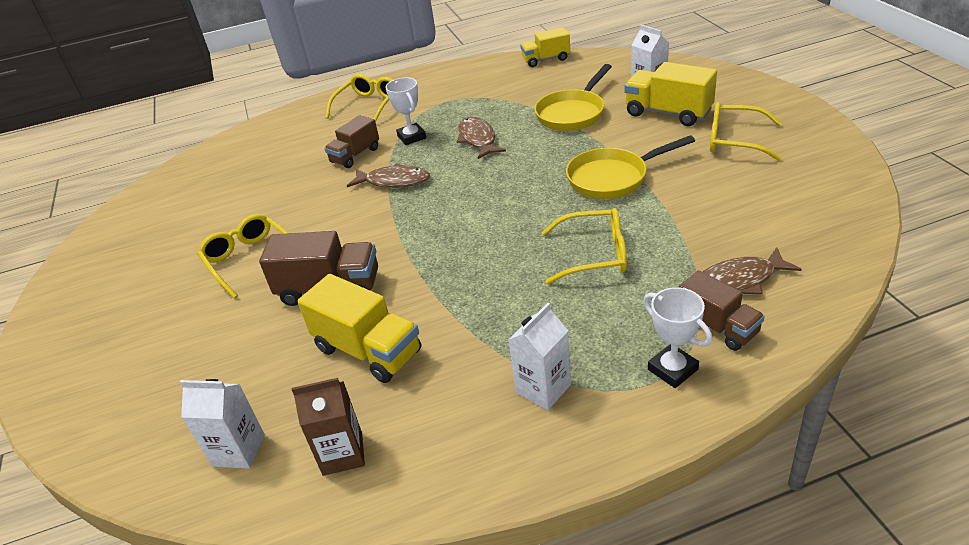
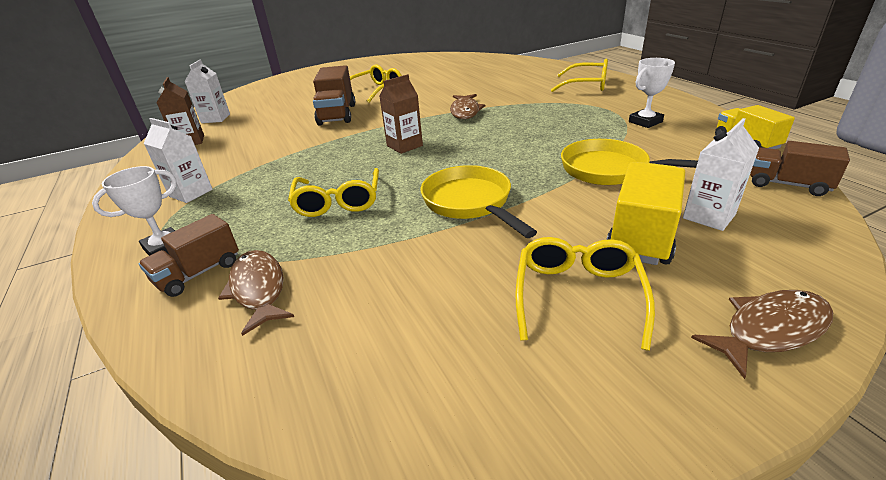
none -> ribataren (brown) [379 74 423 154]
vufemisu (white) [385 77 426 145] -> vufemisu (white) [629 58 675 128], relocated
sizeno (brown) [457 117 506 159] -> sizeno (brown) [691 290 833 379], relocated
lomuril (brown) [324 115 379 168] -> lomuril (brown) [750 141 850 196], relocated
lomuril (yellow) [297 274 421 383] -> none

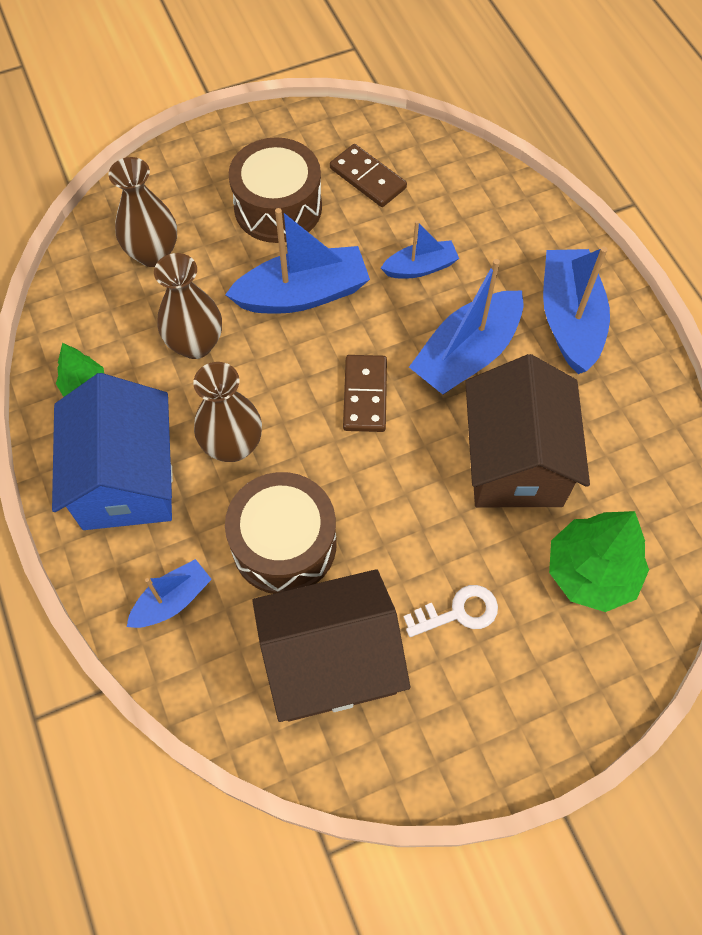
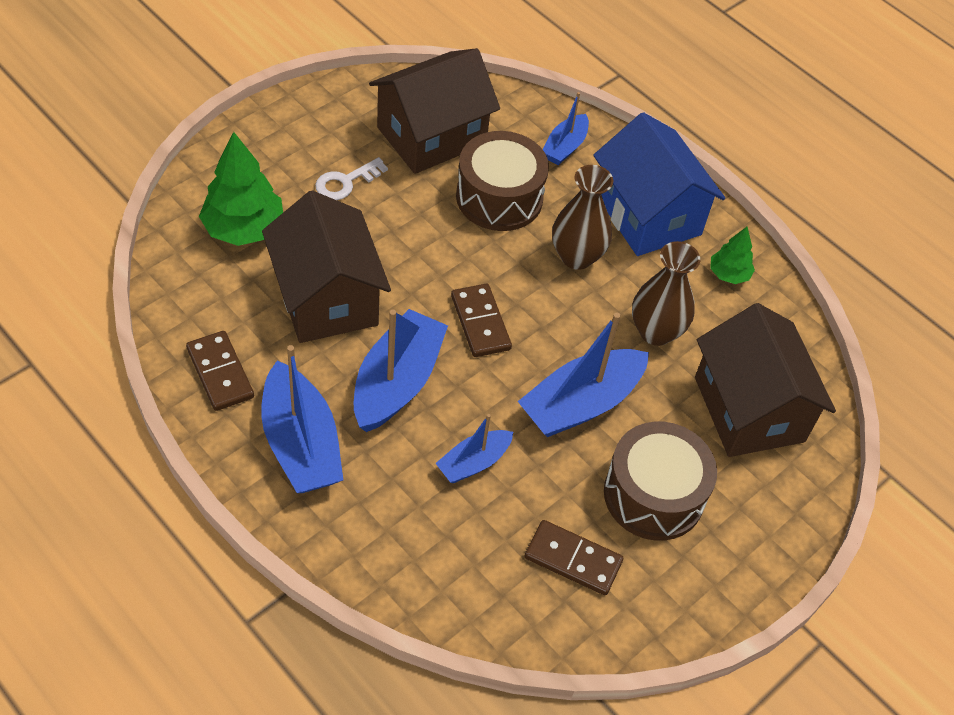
none -> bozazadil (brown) [186 331 254 411]
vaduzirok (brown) [108 157 177 267] -> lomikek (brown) [695 303 836 457]

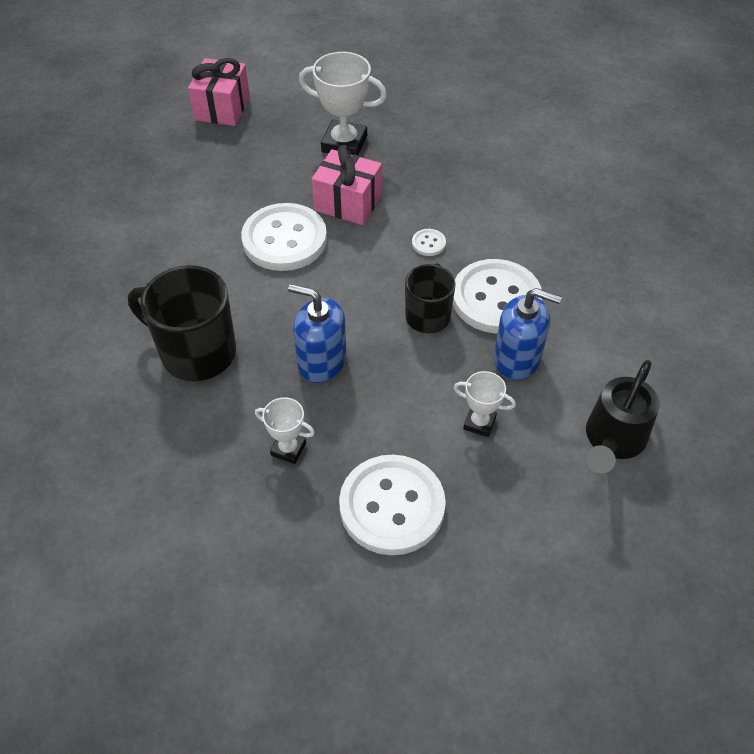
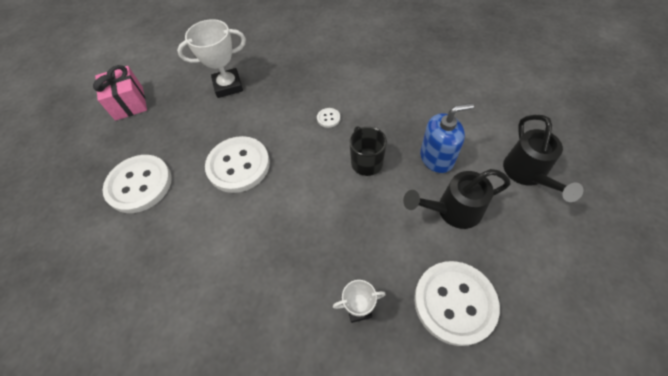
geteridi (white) [453 259 542 334] -> geteridi (white) [103 155 172 213], relocated
vufemisu (white) [453 371 516 437] -> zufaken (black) [403 169 511 229]
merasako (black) [128 265 236 381] -> none
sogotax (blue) [288 284 347 383] -> none
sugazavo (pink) [312 145 382 225] -> none

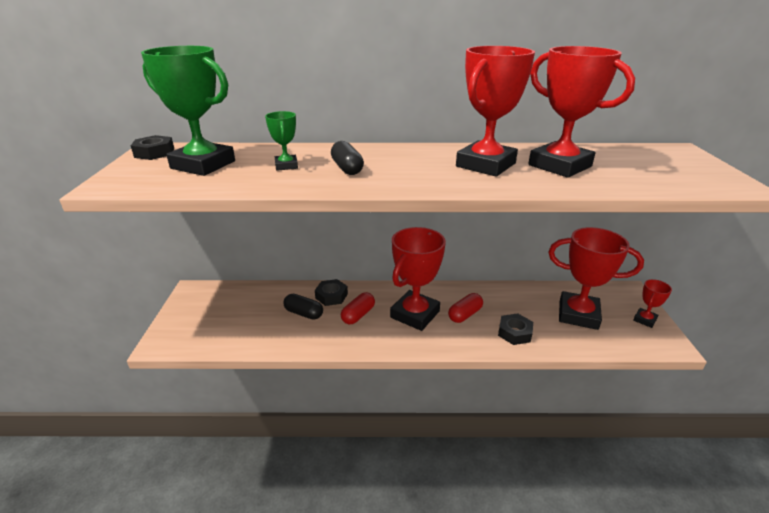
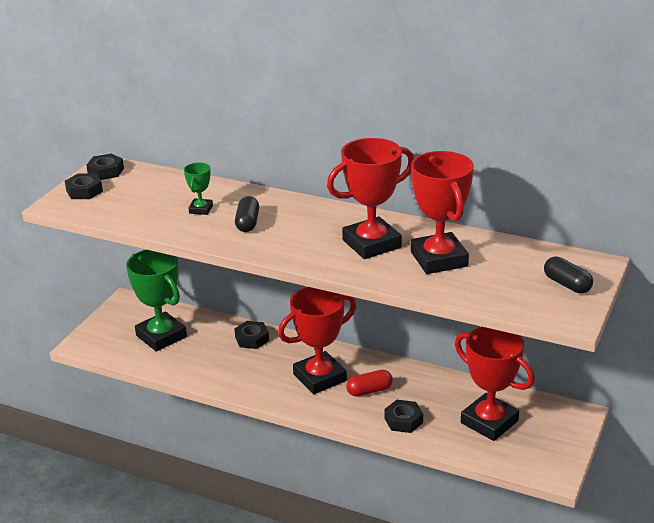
none -> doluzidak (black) [65 173 103 199]
vufemisu (green) [141 46 235 176] -> vufemisu (green) [126 250 187 352], relocated
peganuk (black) [283 294 323 320] -> peganuk (black) [544 256 593 293], relocated
peganuk (red) [341 292 375 324] -> none
vufemisu (red) [633 279 672 328] -> none

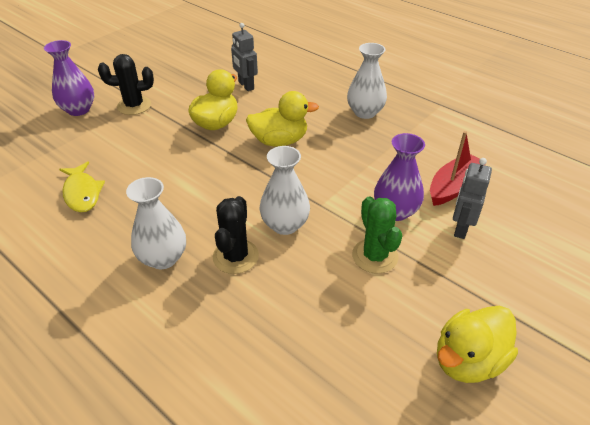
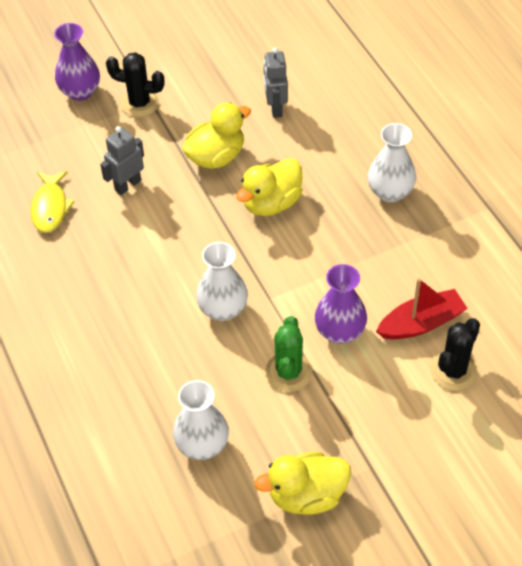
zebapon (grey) [453 158 492 239] -> zebapon (grey) [100 126 144 195], relocated
vaduzirok (white) [126 177 186 269] -> vaduzirok (white) [173 380 229 460], relocated
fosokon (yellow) [246 91 319 146] -> fosokon (yellow) [236 158 303 216], 120 degrees clockwise
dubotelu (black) [213 196 259 274] -> dubotelu (black) [430 318 480 391], relocated

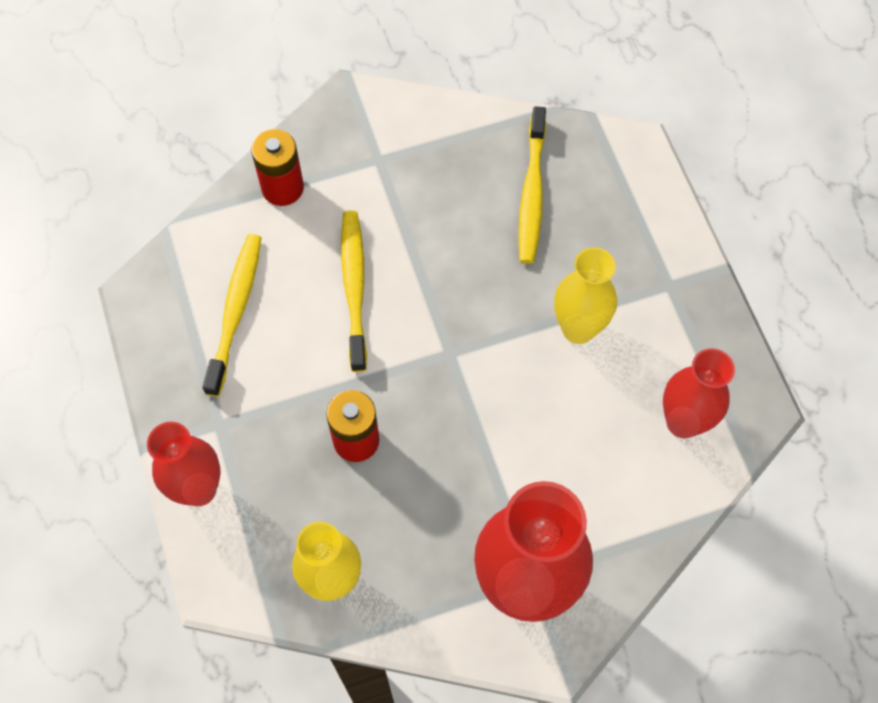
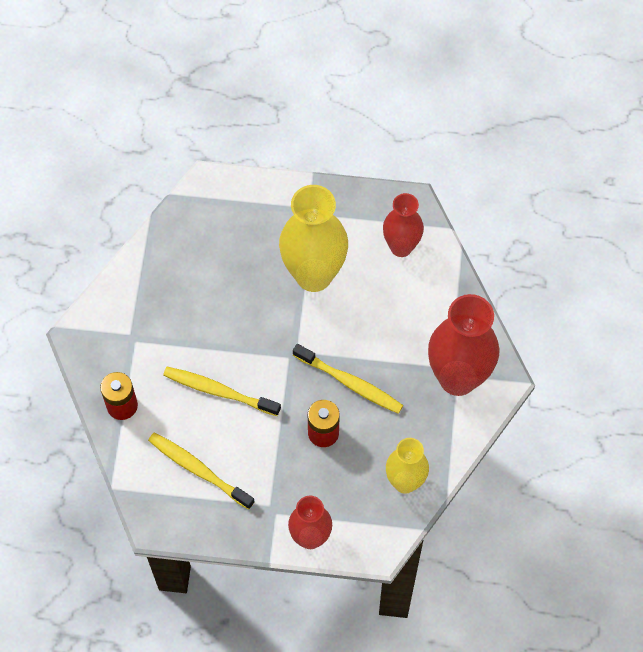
vaduzirok (yellow) [554 247 617 344] -> vaduzirok (yellow) [279 185 348 292], x1.65
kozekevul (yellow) [519 106 546 264] -> kozekevul (yellow) [293 344 403 414], relocated

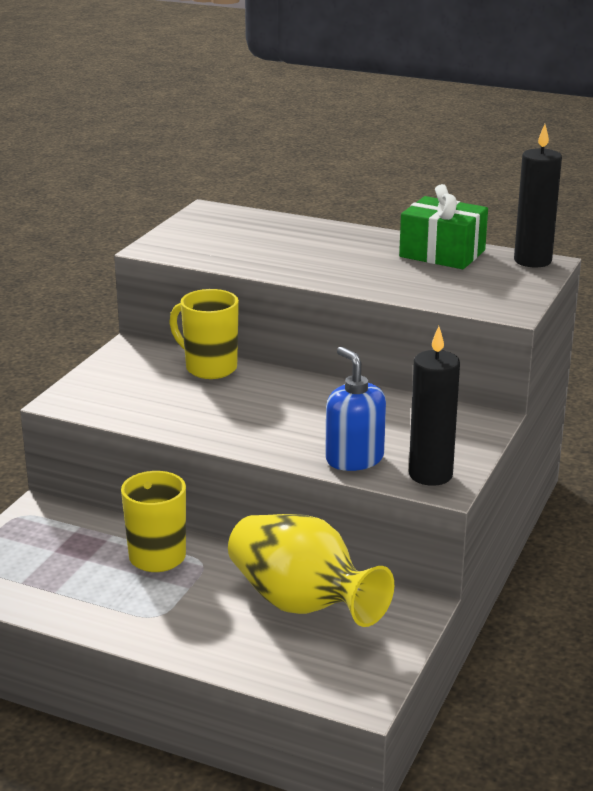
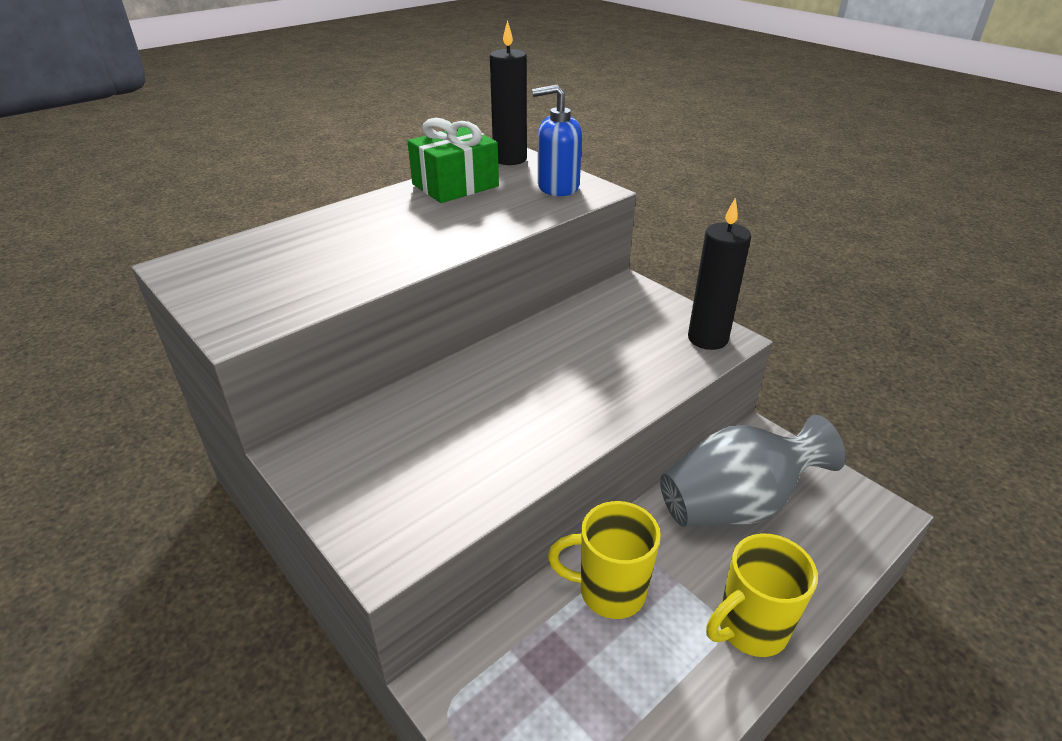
sogotax (blue) [325 347 386 471] -> sogotax (blue) [532 85 582 196], relocated
vaduzirok (yellow) [228 514 394 627] -> vaduzirok (grey) [660 415 846 527]
merasako (yellow) [169 289 239 379] -> merasako (yellow) [706 533 818 657], relocated

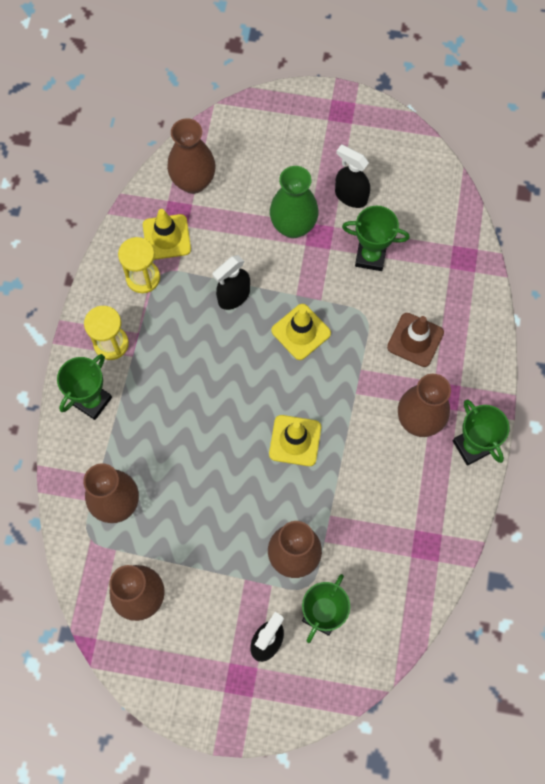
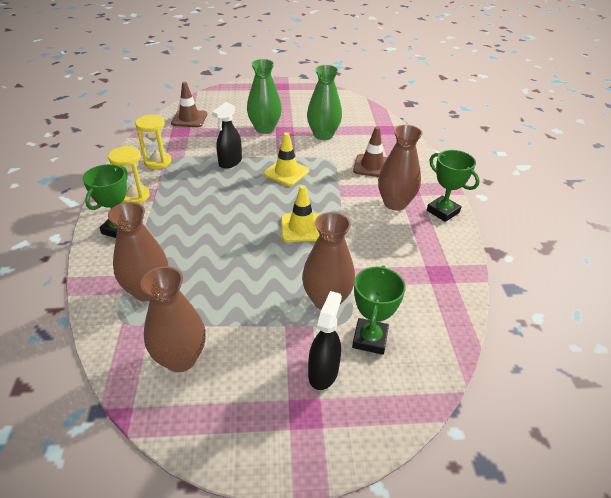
vaduzirok (brown) [167 118 216 194] -> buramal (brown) [171 82 207 127]
vufemisu (green) [342 206 410 271] -> vaduzirok (green) [307 65 342 140]
buramal (yellow) [143 209 191 260] -> none
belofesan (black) [335 144 370 208] -> none

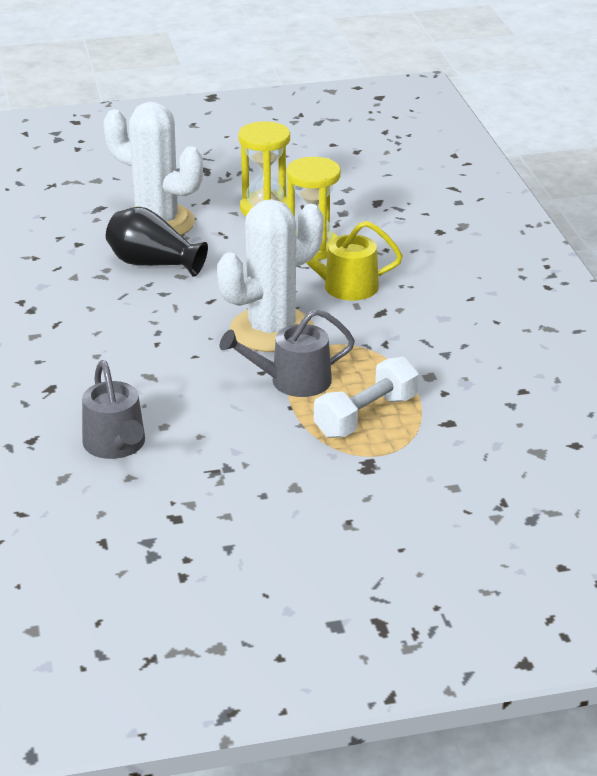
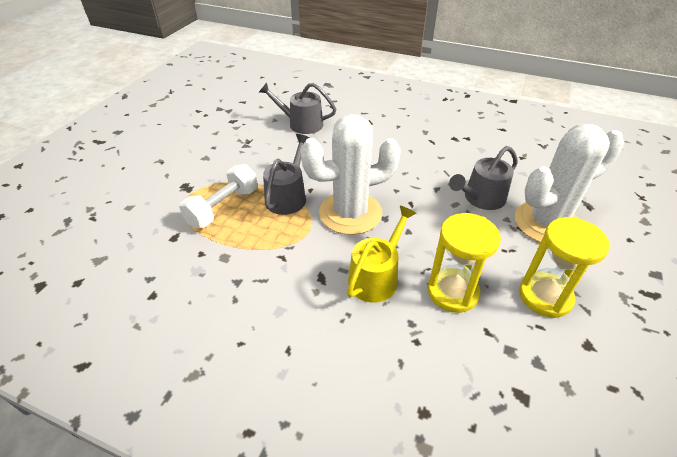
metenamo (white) [314 357 419 438] -> metenamo (white) [179 164 258 228], 45 degrees clockwise
dubotelu (white) [217 199 324 352] -> dubotelu (white) [300 114 401 235], 75 degrees clockwise
vaduzirok (black) [106 207 208 277] -> zufaken (grey) [449 146 518 210]

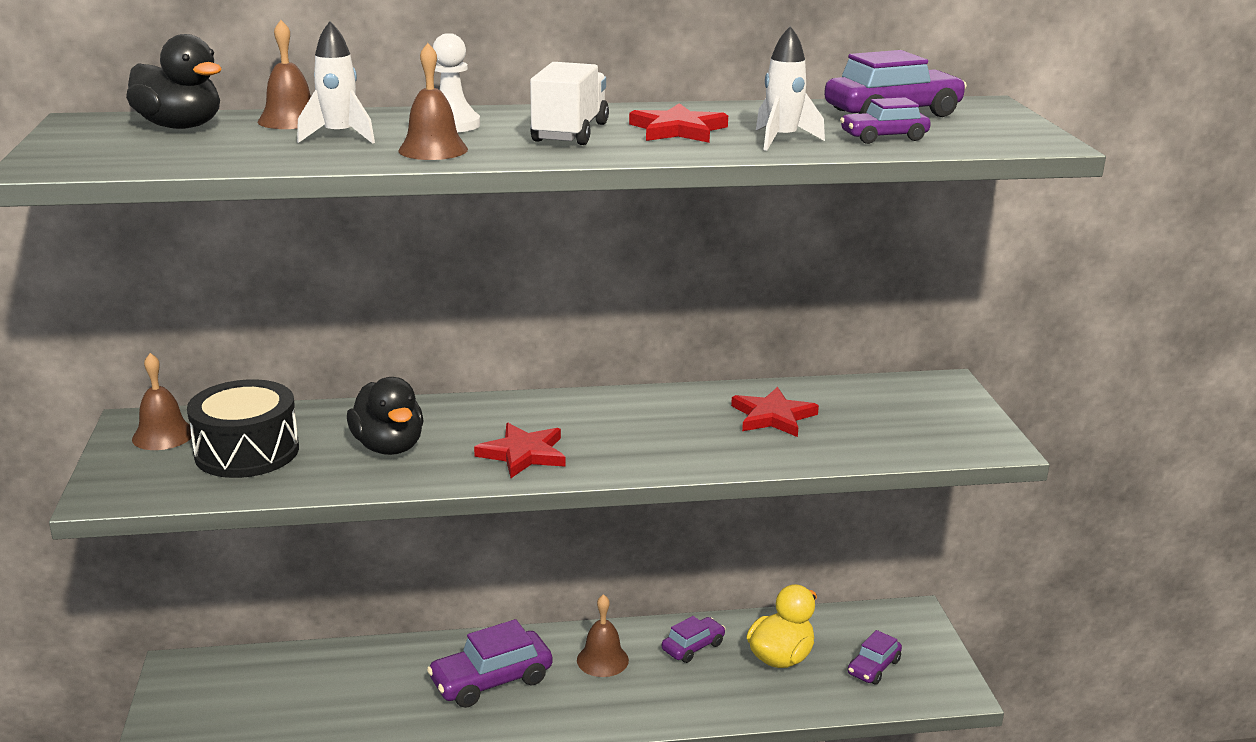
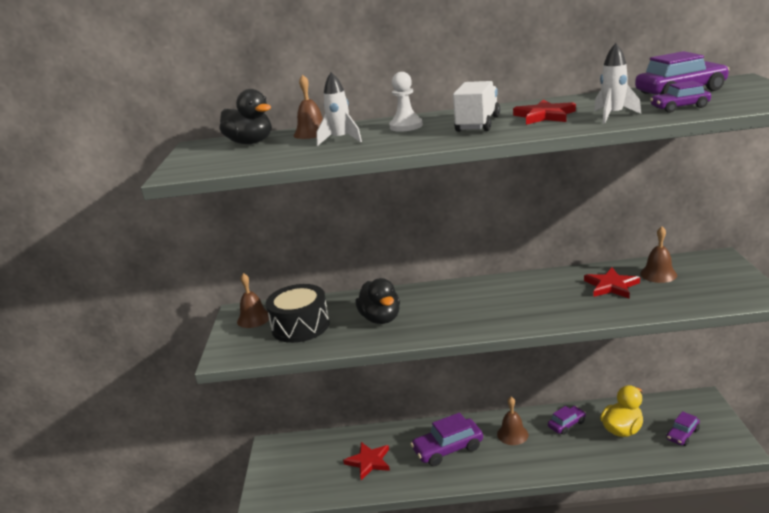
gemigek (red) [474 423 566 478] -> gemigek (red) [343 442 390 480], relocated
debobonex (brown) [398 43 468 160] -> debobonex (brown) [640 226 677 283], relocated

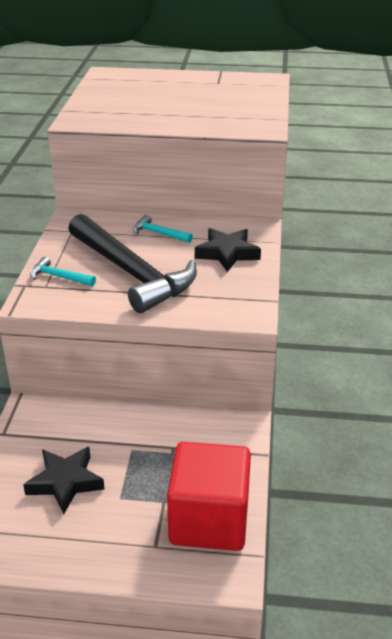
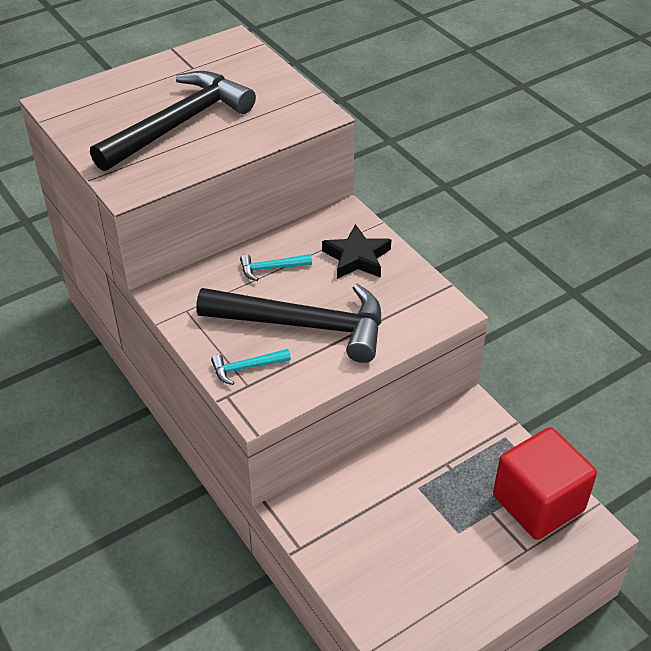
none -> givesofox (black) [90 71 256 171]
gemigek (black) [23 447 105 514] -> none

